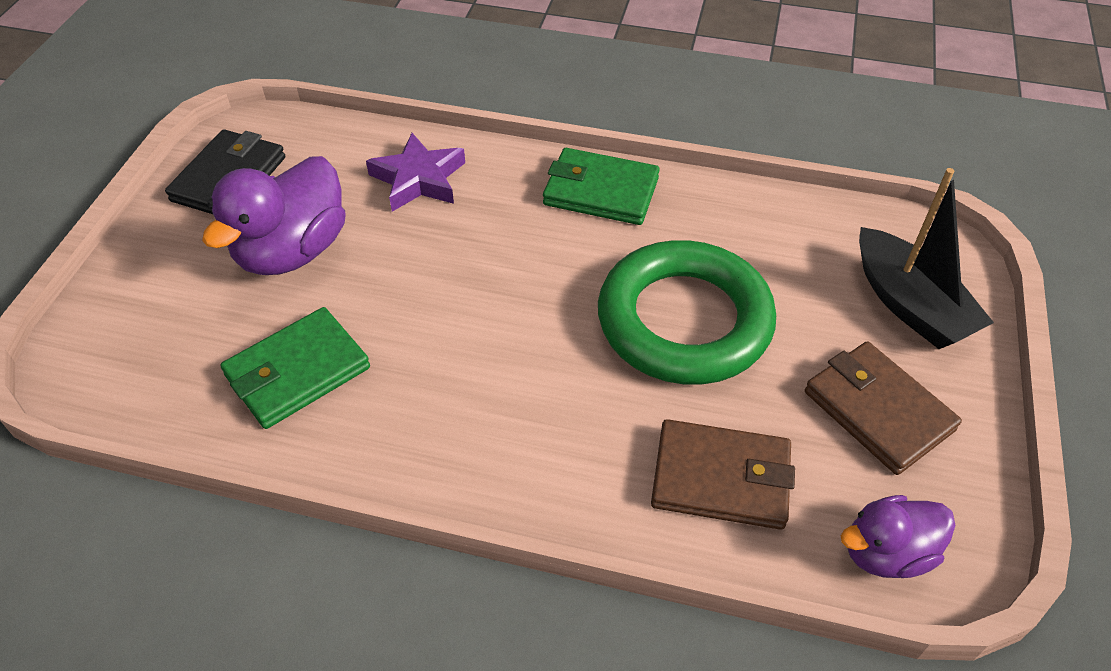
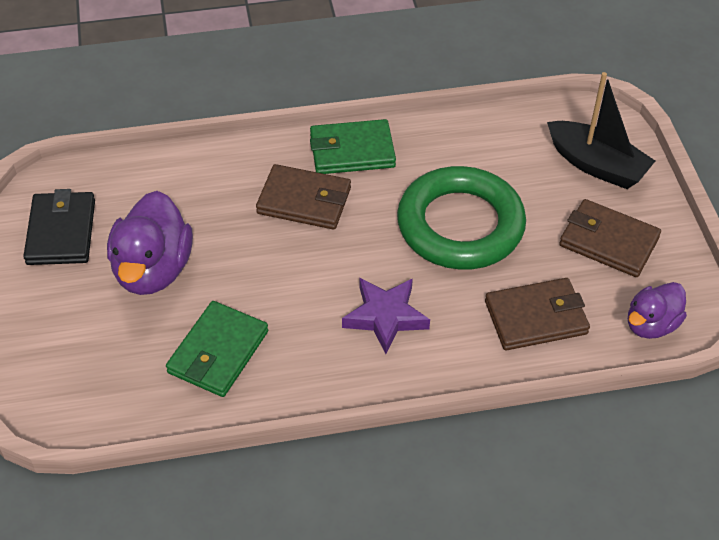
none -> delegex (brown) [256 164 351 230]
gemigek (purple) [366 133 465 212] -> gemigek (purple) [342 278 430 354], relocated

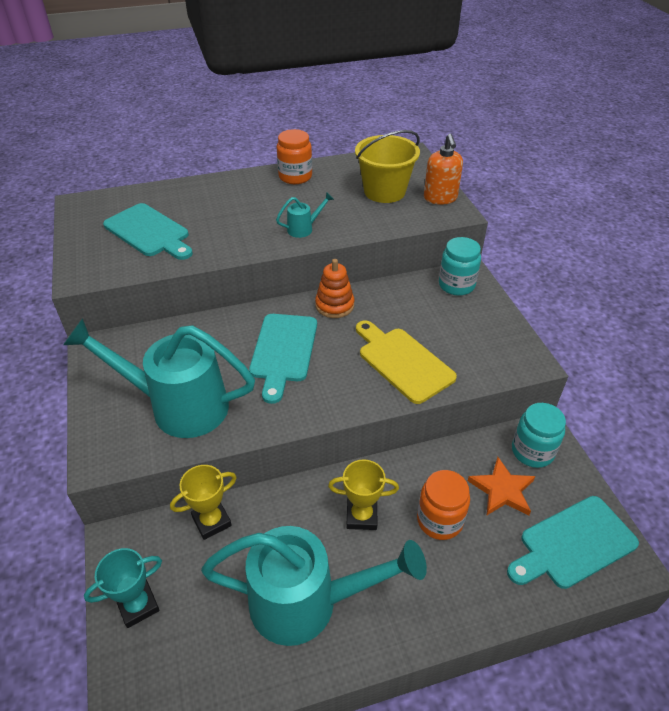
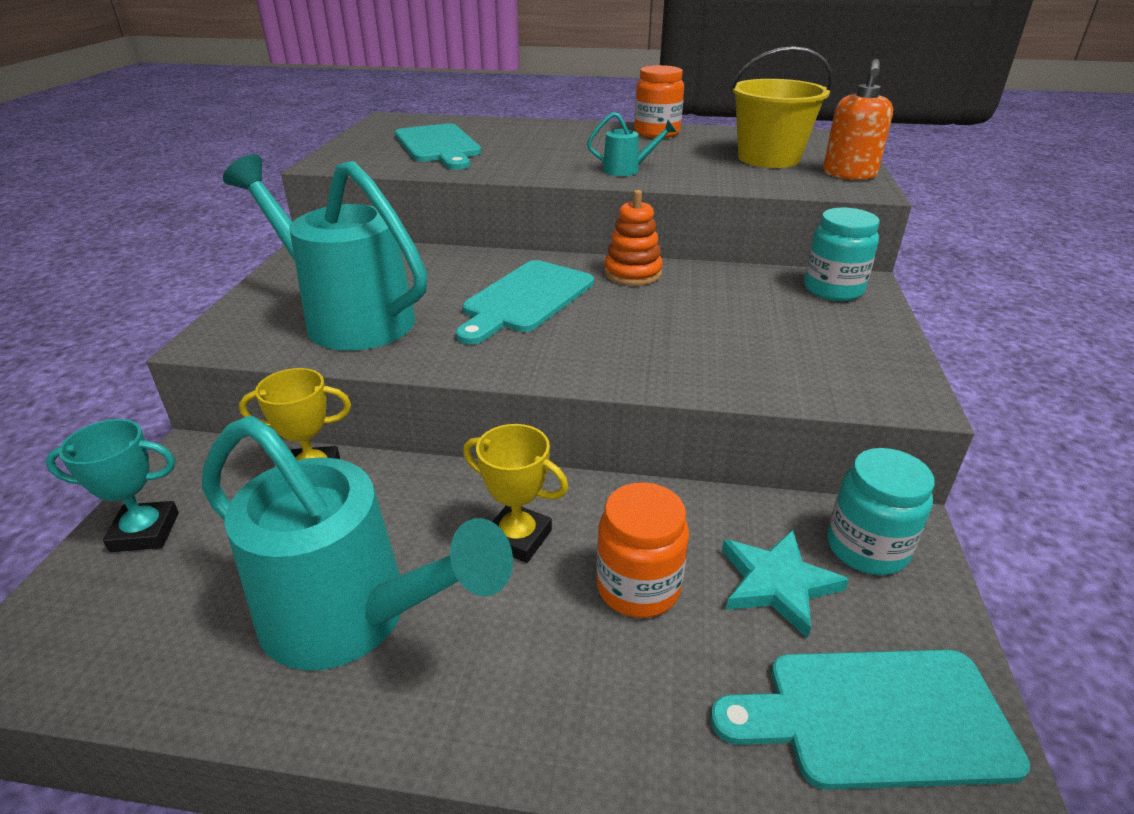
gemigek (orange) [468 457 535 515] -> gemigek (turquoise) [722 530 849 638]
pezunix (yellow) [356 320 457 404] -> none

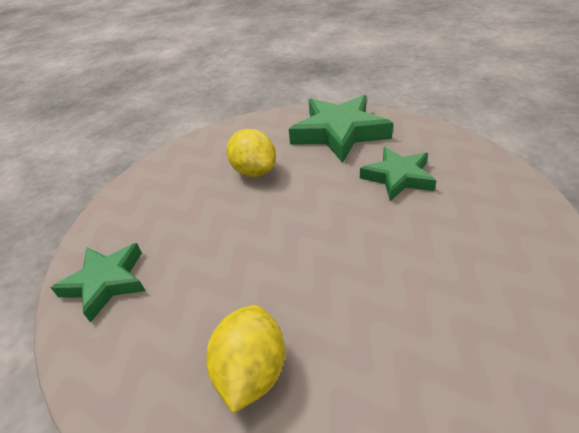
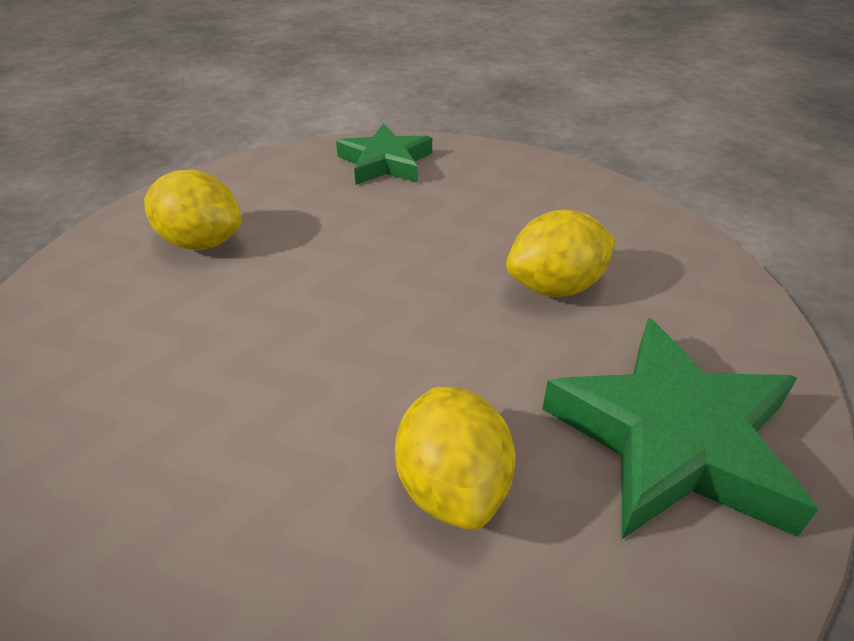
gemigek (green) [360 147 437 201] -> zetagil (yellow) [395 387 515 530]

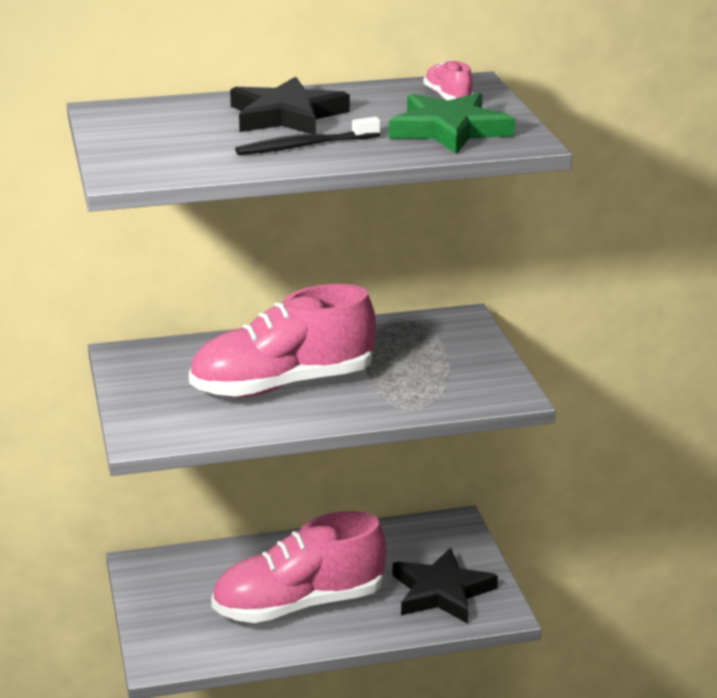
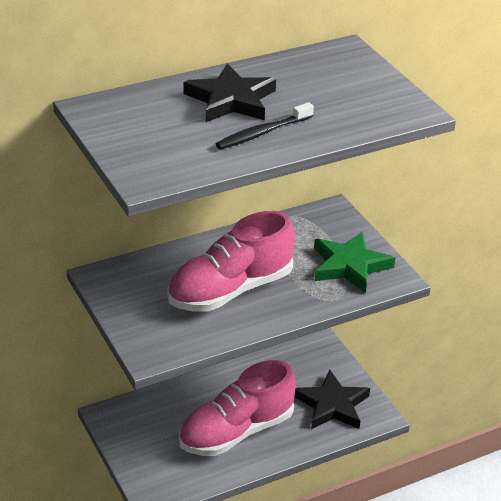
gemigek (green) [389 92 515 154] -> gemigek (green) [314 231 395 293], relocated
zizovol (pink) [423 60 474 101] -> none

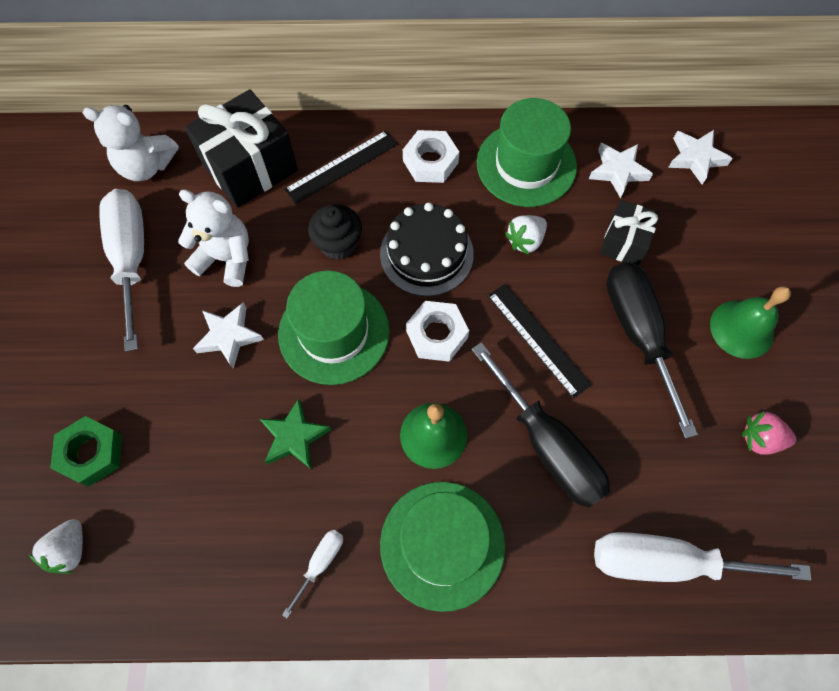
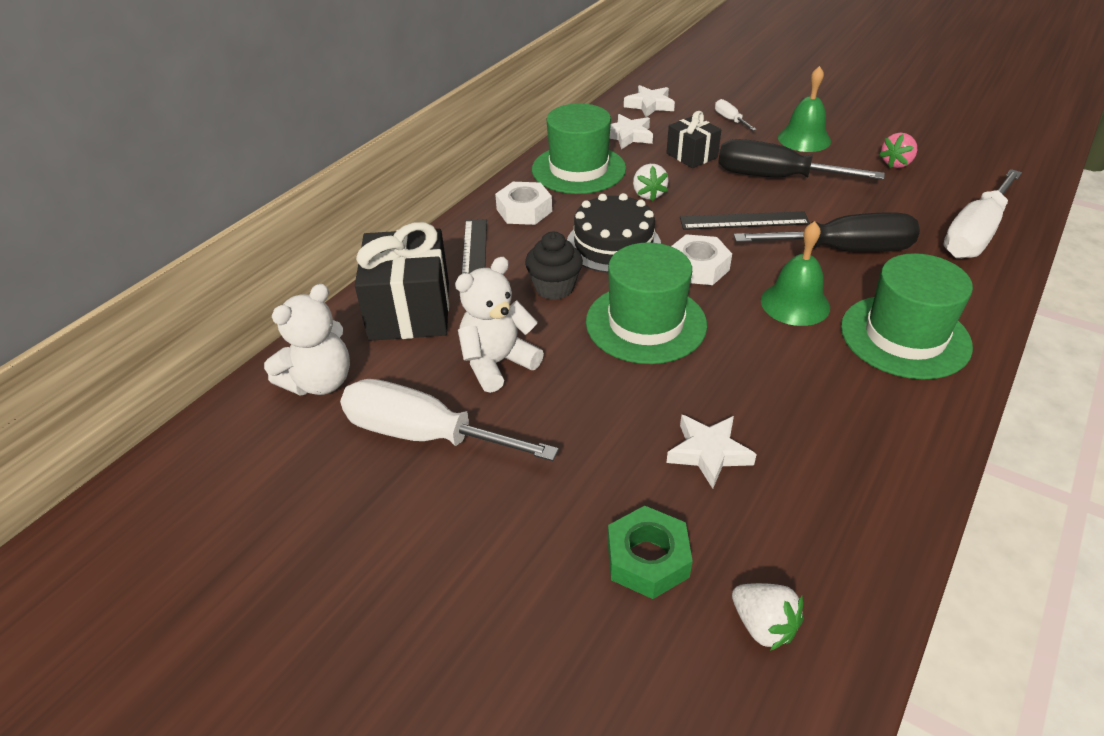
gemigek (white) [193 302 264 369] -> gemigek (white) [666 415 757 489], relocated
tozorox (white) [282 530 343 618] -> tozorox (white) [715 99 757 131], relocated
gemigek (green) [260 399 331 469] -> none

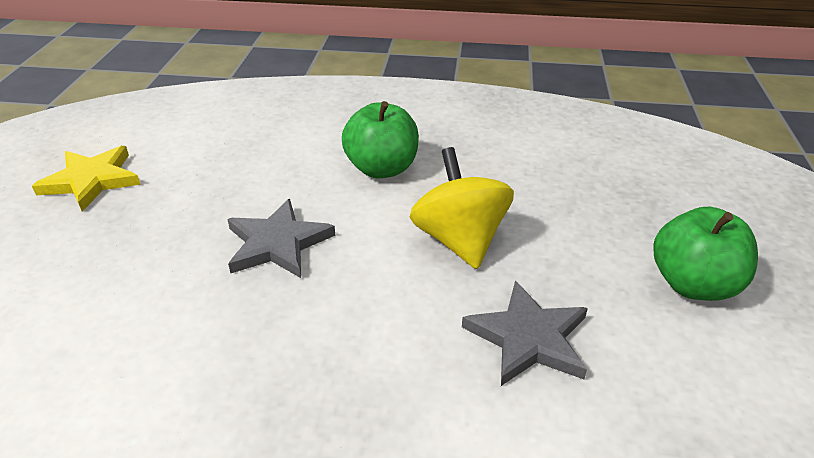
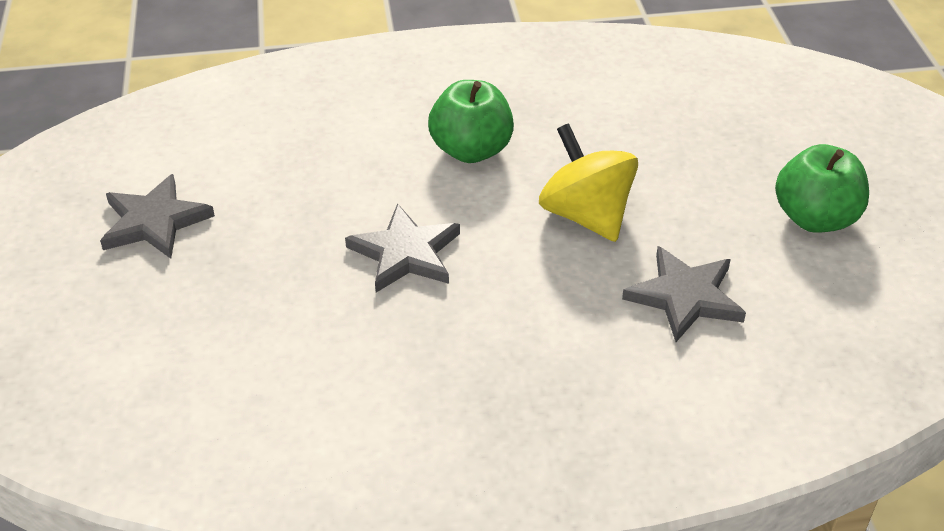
gemigek (yellow) [32 146 141 211] -> gemigek (grey) [100 174 215 259]

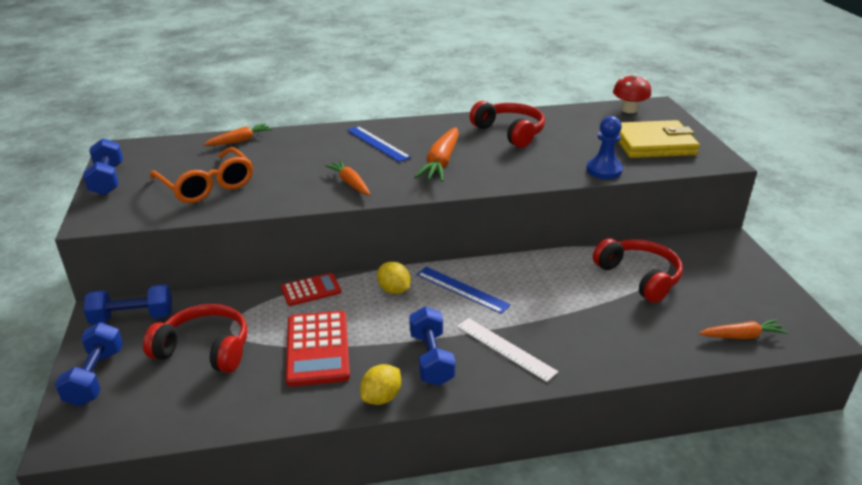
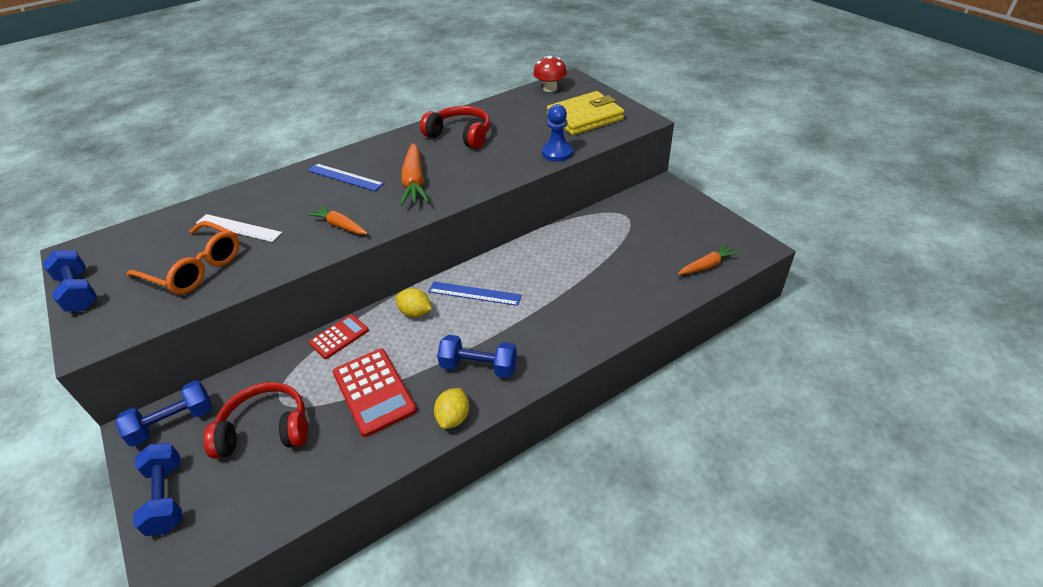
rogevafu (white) [457 318 558 382] -> rogevafu (white) [196 214 282 242], relocated
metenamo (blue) [409 306 456 386] -> metenamo (blue) [437 335 517 378], 45 degrees counterclockwise
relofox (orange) [203 123 273 146] -> none
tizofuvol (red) [593 238 683 303] -> none

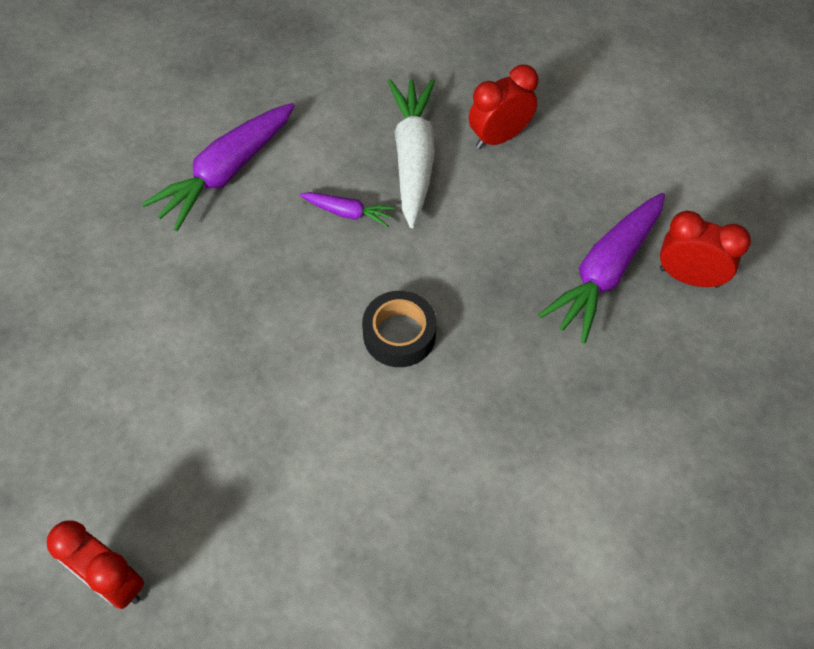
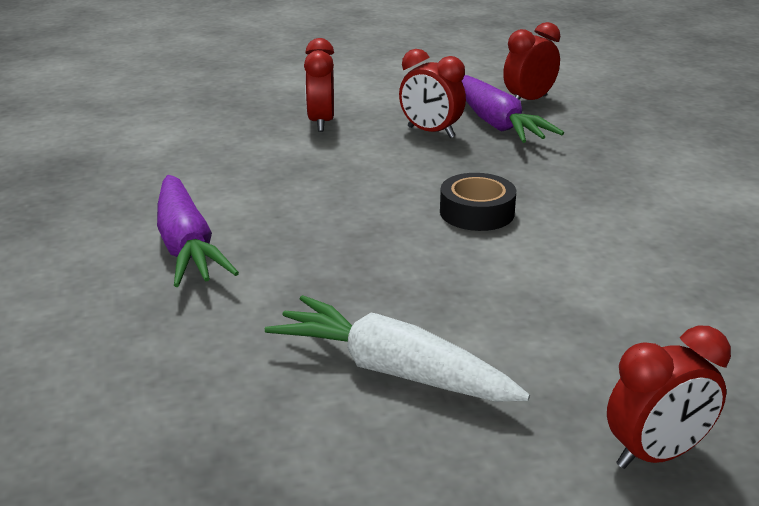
relofox (white) [388 78 435 228] -> relofox (white) [265 295 530 401], relocated
none -> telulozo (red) [399 49 466 138]
relofox (purple) [300 192 395 227] -> none

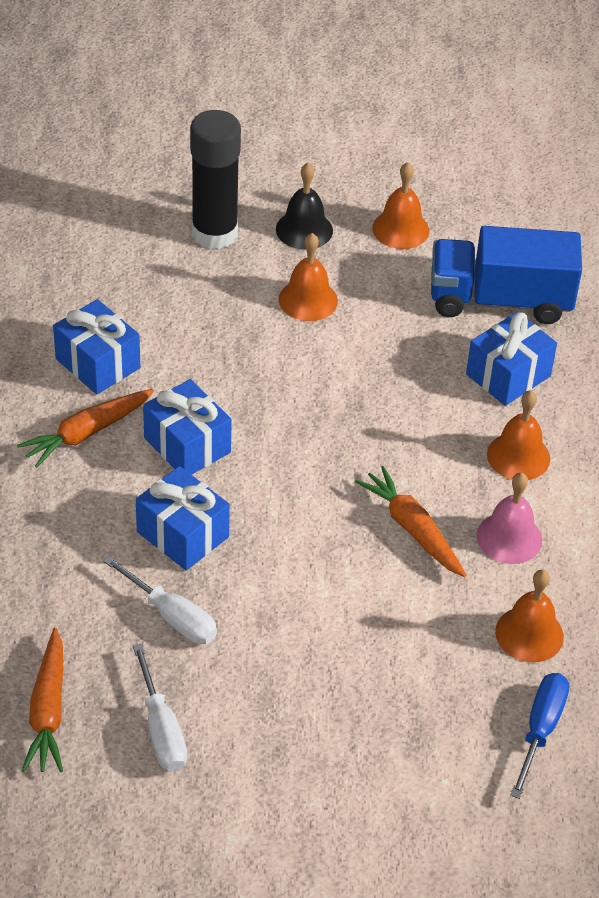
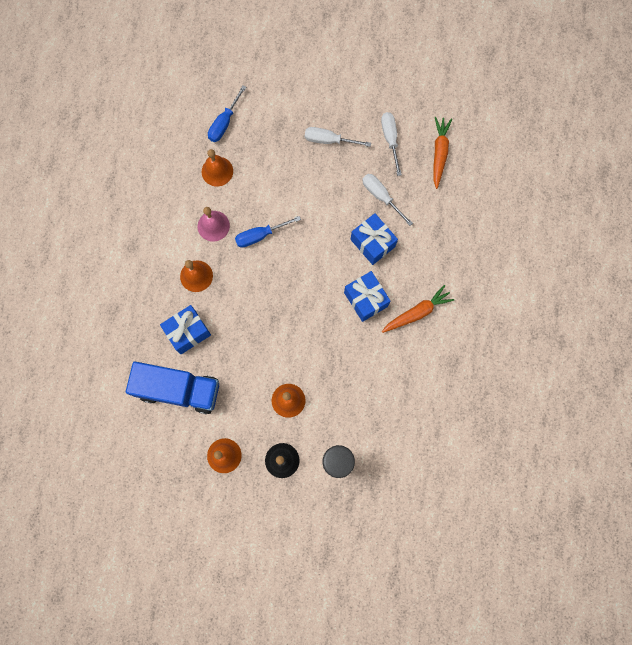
relofox (orange) [355 466 466 577] -> tozorox (blue) [235 216 301 248]
none -> tozorox (white) [305 127 371 147]
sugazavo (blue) [53 299 141 394] -> none

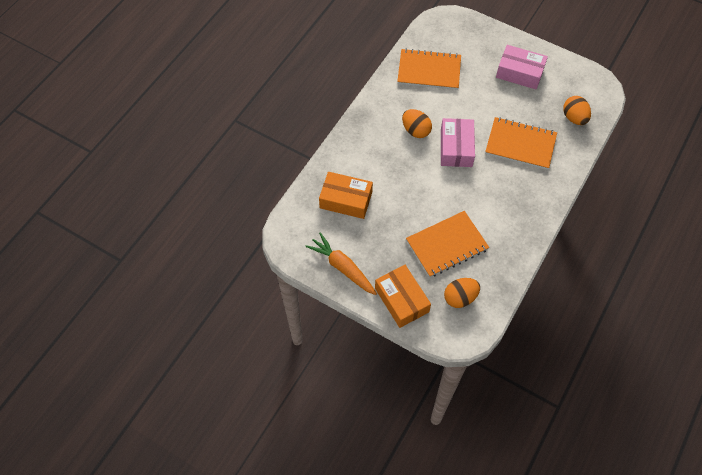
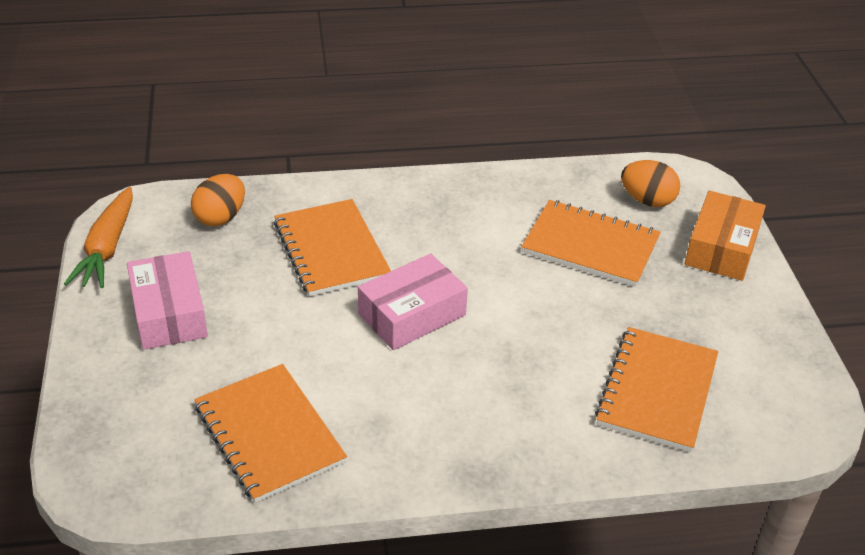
relofox (orange) [305 232 377 295] -> relofox (orange) [64 187 133 288], relocated
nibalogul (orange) [319 172 373 219] -> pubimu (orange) [595 327 718 452]
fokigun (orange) [402 109 432 138] -> none

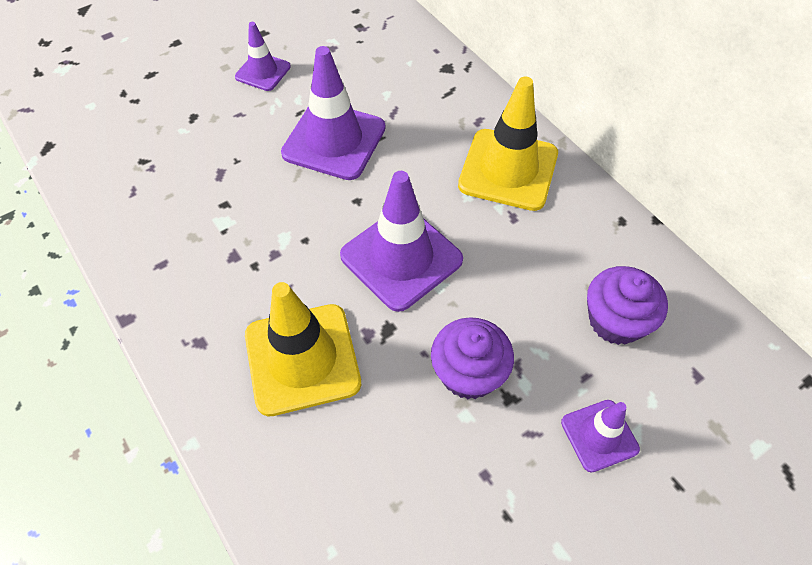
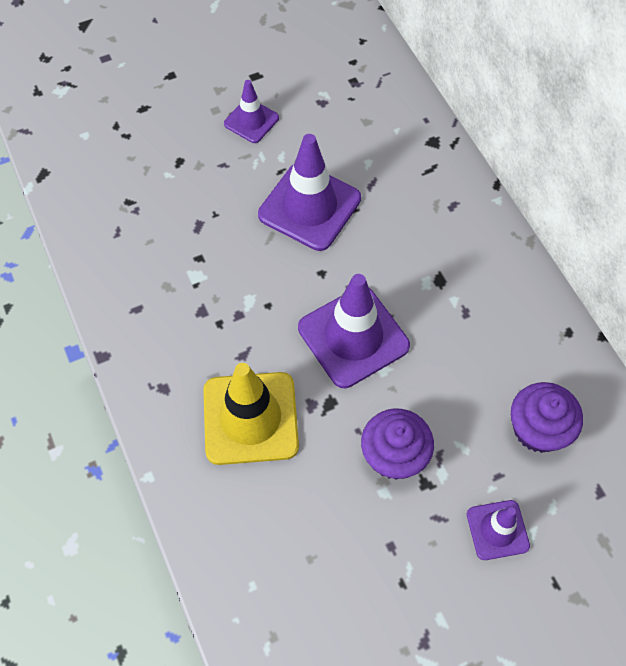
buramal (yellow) [458 77 558 211] -> none

